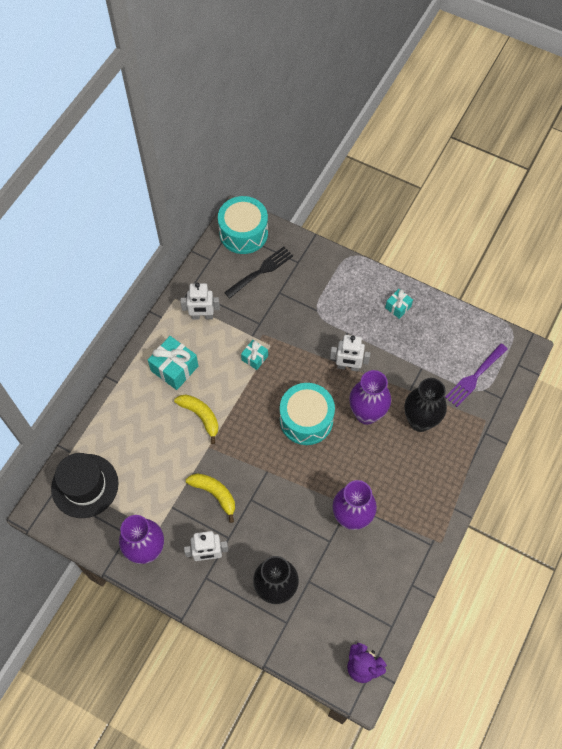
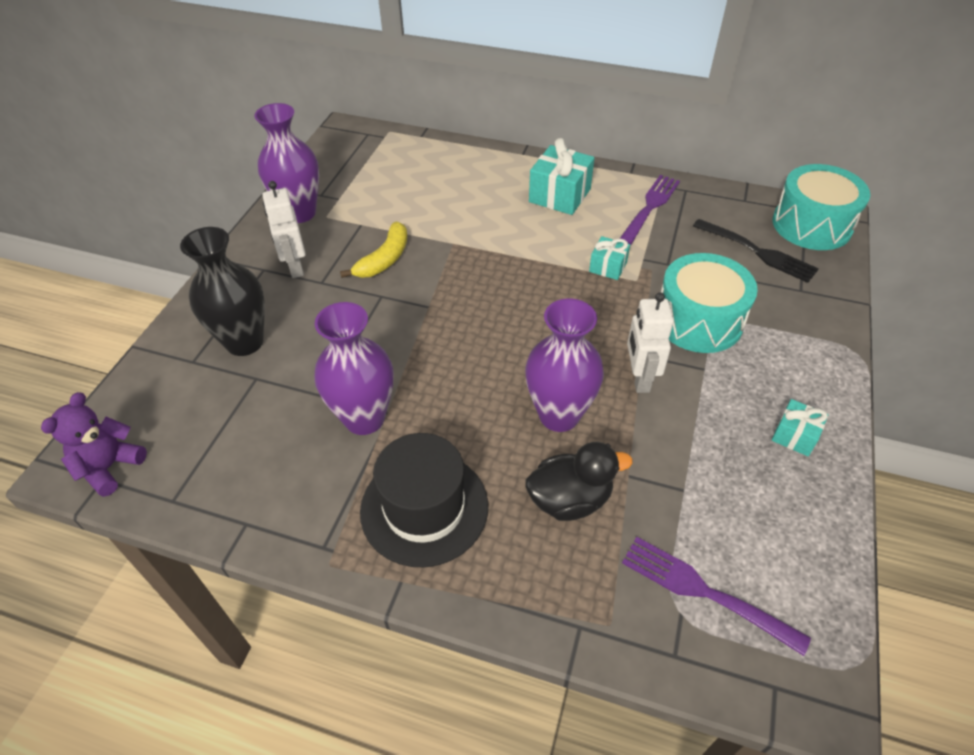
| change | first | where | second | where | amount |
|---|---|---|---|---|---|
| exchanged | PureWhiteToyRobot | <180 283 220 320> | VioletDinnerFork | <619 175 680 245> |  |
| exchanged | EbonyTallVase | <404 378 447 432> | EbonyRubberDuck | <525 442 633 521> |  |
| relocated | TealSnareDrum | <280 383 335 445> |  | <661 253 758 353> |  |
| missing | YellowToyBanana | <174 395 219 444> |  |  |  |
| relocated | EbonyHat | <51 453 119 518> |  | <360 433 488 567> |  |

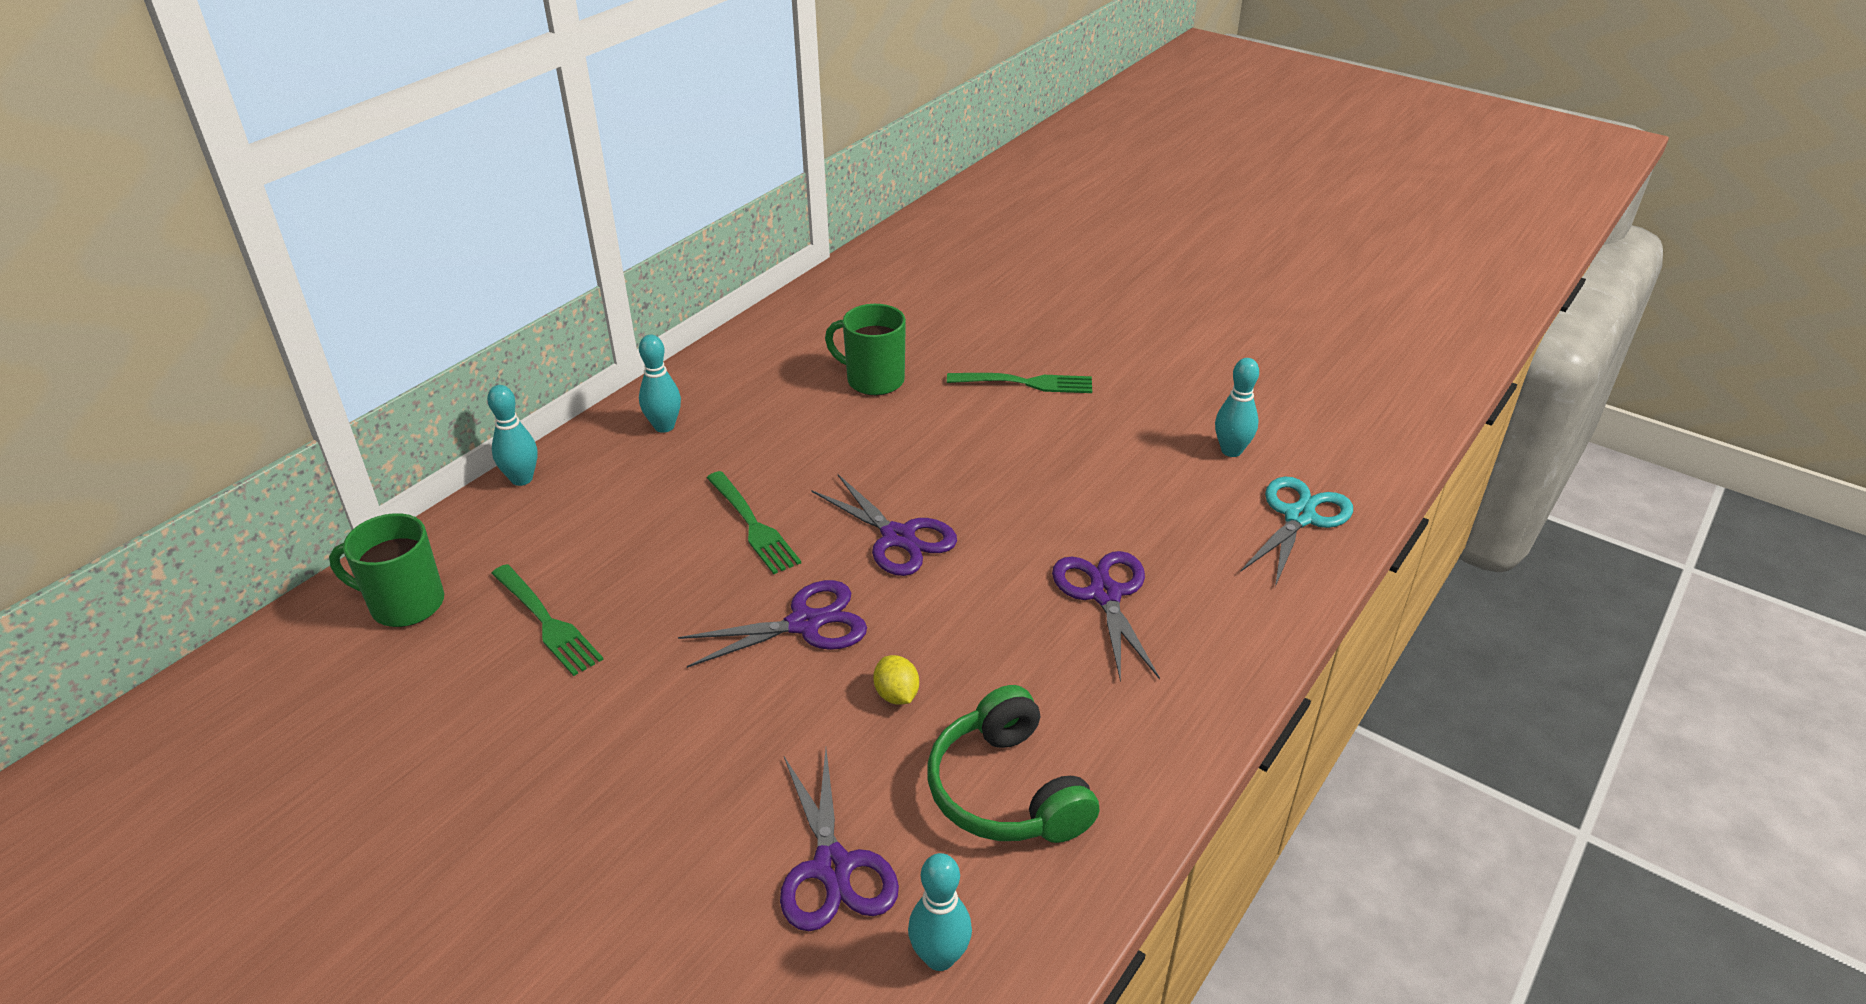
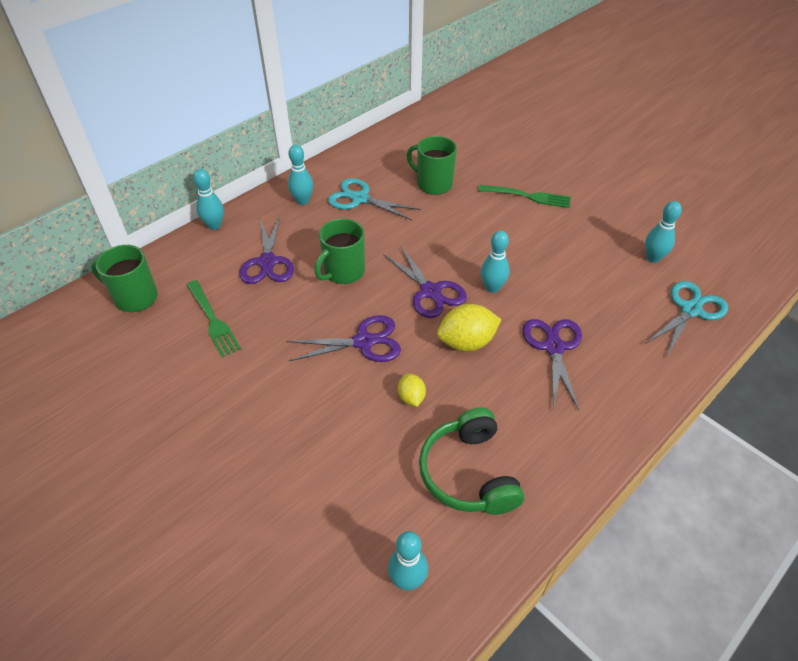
| change | first | where | second | where | amount |
|---|---|---|---|---|---|
| exchanged | EmeraldDinnerFork | <707 471 801 574> | EmeraldMug | <315 219 365 284> |  |
| relocated | VioletShears | <780 749 899 931> |  | <239 216 294 284> |  |
| appeared |  |  | TealShears | <328 178 421 220> |  |
| appeared |  |  | TealTenpin | <481 231 510 293> |  |
| appeared |  |  | YellowToyLemon | <437 304 501 351> |  |

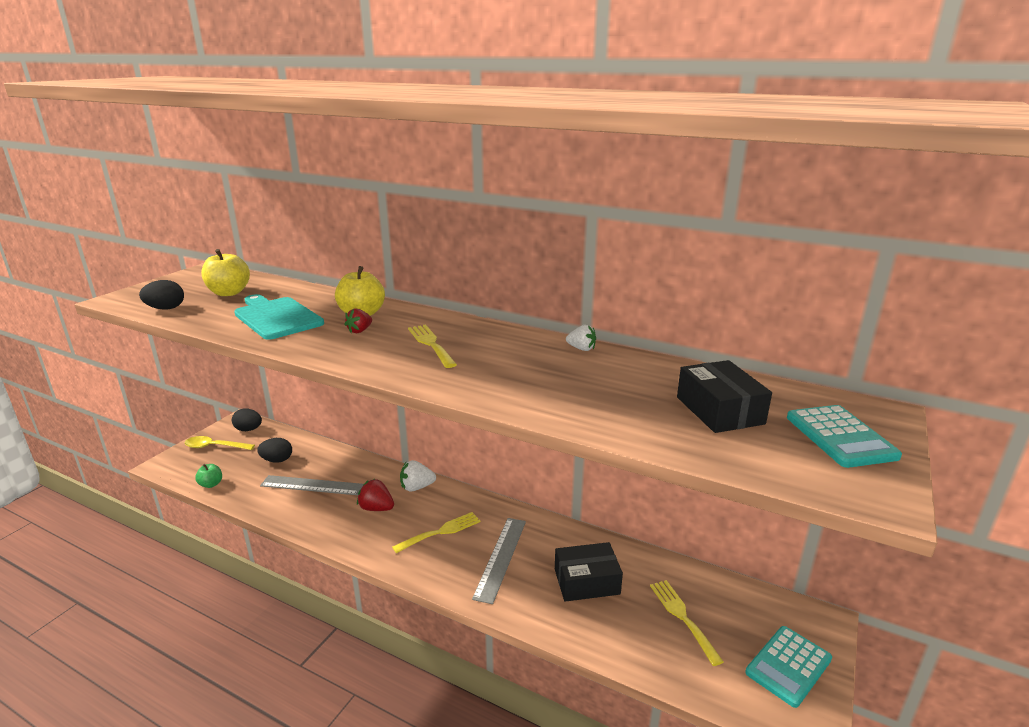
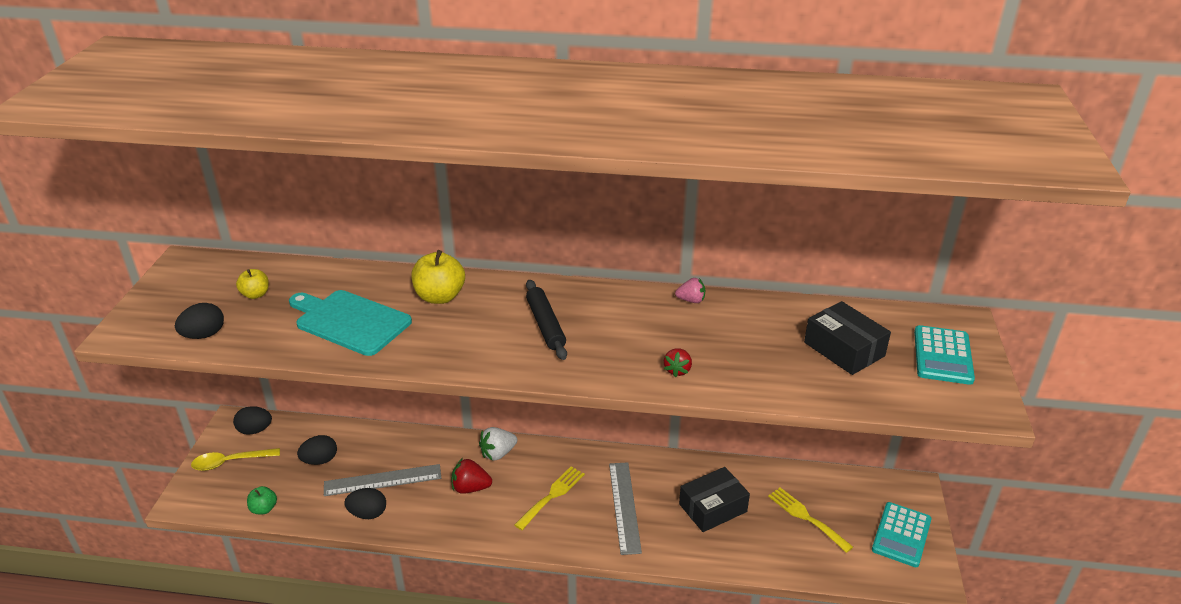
| change | first | where | second | where | amount |
|---|---|---|---|---|---|
| size | YellowApple | <201 249 250 296> |  | <236 269 269 299> | x0.58 |
| relocated | CrimsonToyStrawberry | <345 309 372 333> |  | <664 348 692 377> |  |
| exchanged | YellowDinnerFork | <408 325 457 368> | EbonyRollingPin | <526 280 567 360> |  |
| colour | PureWhiteToyStrawberry | <566 325 596 351> | PinkToyStrawberry | <675 278 706 303> |  |
| spun | TealCalculator | <787 405 902 468> |  | <914 325 975 385> | 45 degrees clockwise |
| appeared |  |  | EbonyToyEgg | <345 488 386 519> |  |

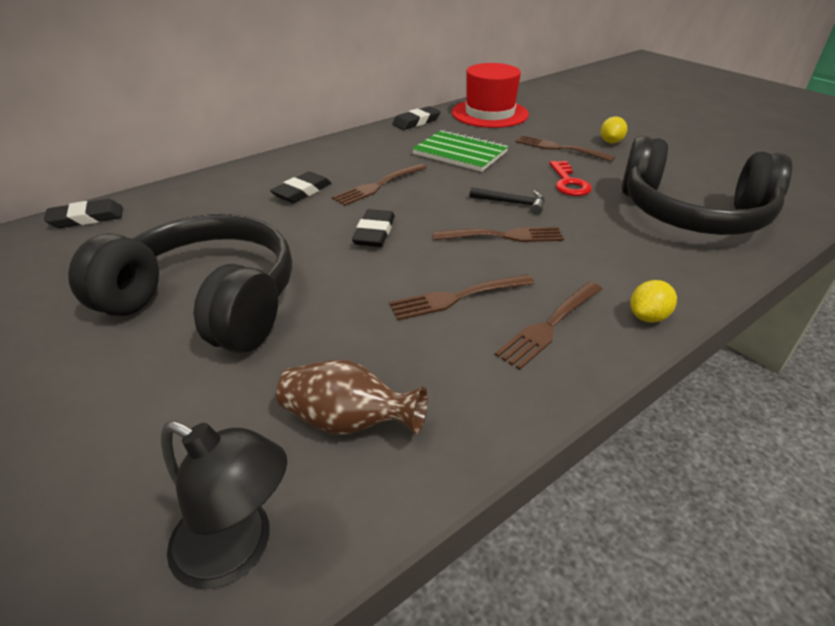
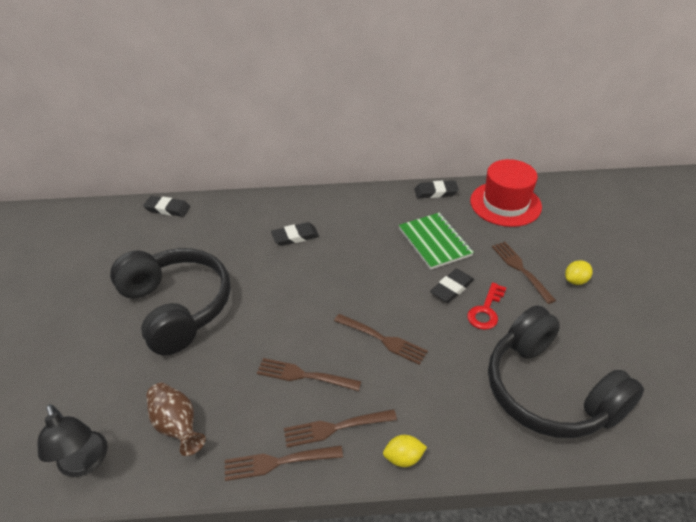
| change | first | where | second | where | amount |
|---|---|---|---|---|---|
| relocated | BrownDinnerFork | <332 163 427 206> |  | <225 445 343 481> |  |
| missing | EbonyHammer | <470 187 545 215> |  |  |  |
| relocated | EbonyEraser | <352 209 395 247> |  | <430 269 474 303> |  |

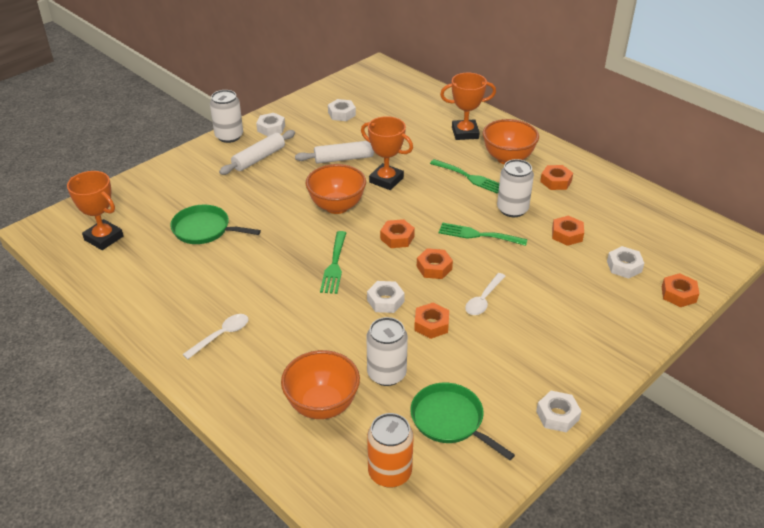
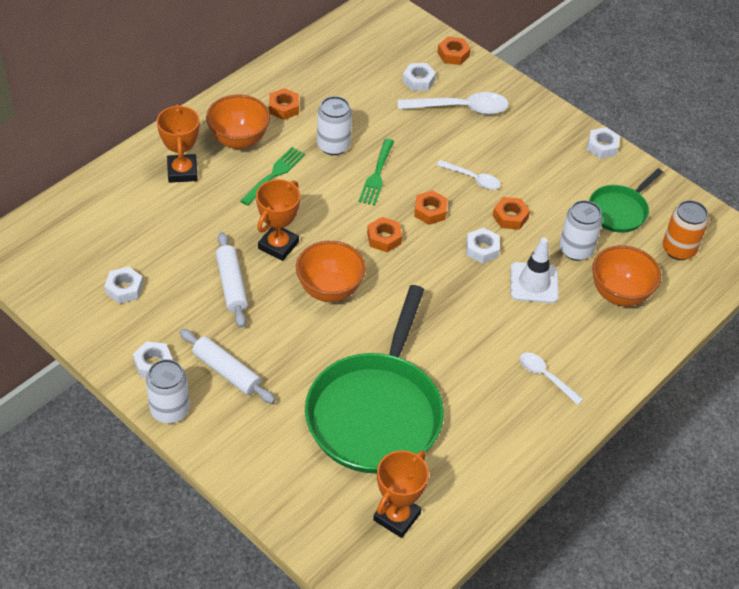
| change | first | where | second | where | amount |
|---|---|---|---|---|---|
| size | EmeraldPan | <170 205 261 244> |  | <305 285 444 473> | x1.99 |
| missing | OrangeHexNut | <552 216 584 246> |  |  |  |
| missing | EmeraldDinnerFork | <320 231 346 294> |  |  |  |
| appeared |  |  | PureWhiteTablespoon | <398 92 509 114> |  |
| appeared |  |  | PureWhiteTrafficCone | <511 238 559 303> |  |

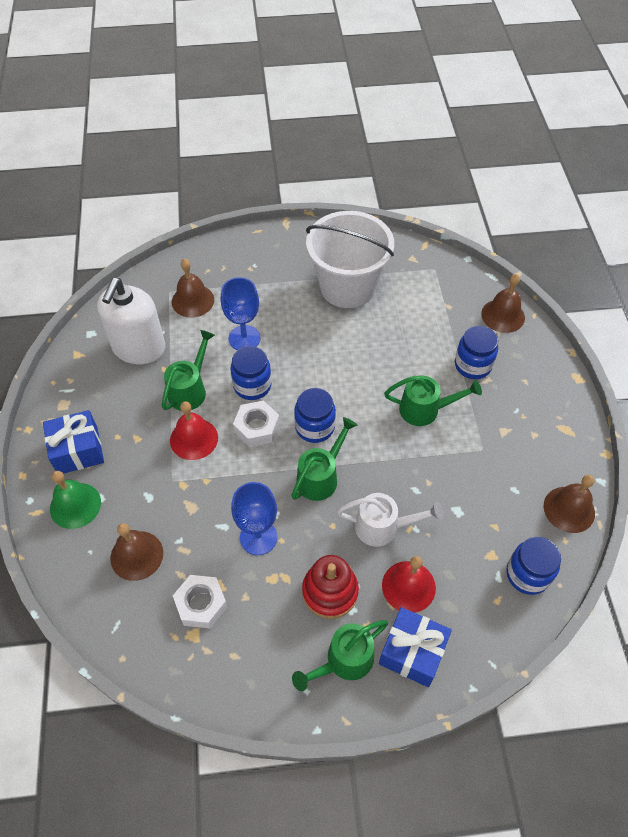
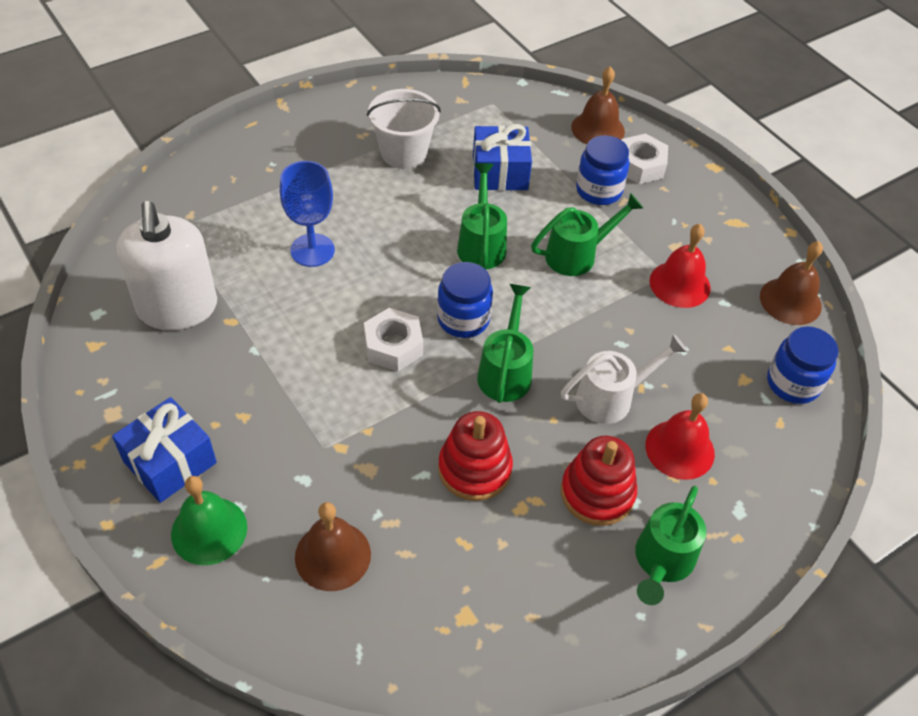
| change | first | where | second | where | amount |
|---|---|---|---|---|---|
| size | PureWhitePail | <306 211 394 308> |  | <367 89 441 169> | x0.63 |
| missing | BrownBell | <172 259 214 318> |  |  |  |
| relocated | EmeraldWateringPot | <162 330 215 411> |  | <457 163 507 269> |  |
| missing | BluePreserveJar | <231 346 271 400> |  |  |  |
| relocated | CrimsonBell | <170 401 218 460> |  | <649 224 711 308> |  |
| exchanged | BlueGoblet | <231 482 277 555> | CrimsonRingStacker | <438 411 513 501> |  |
| relocated | PureWhiteHexNut | <173 575 227 629> |  | <621 133 668 184> |  |
| relocated | BlueGift | <379 607 452 687> |  | <473 124 532 191> |  |

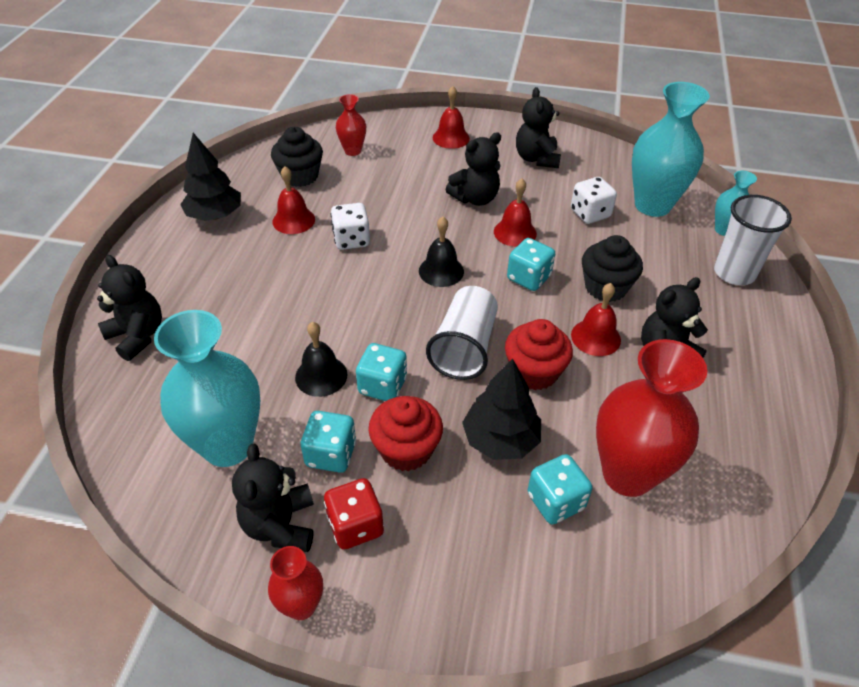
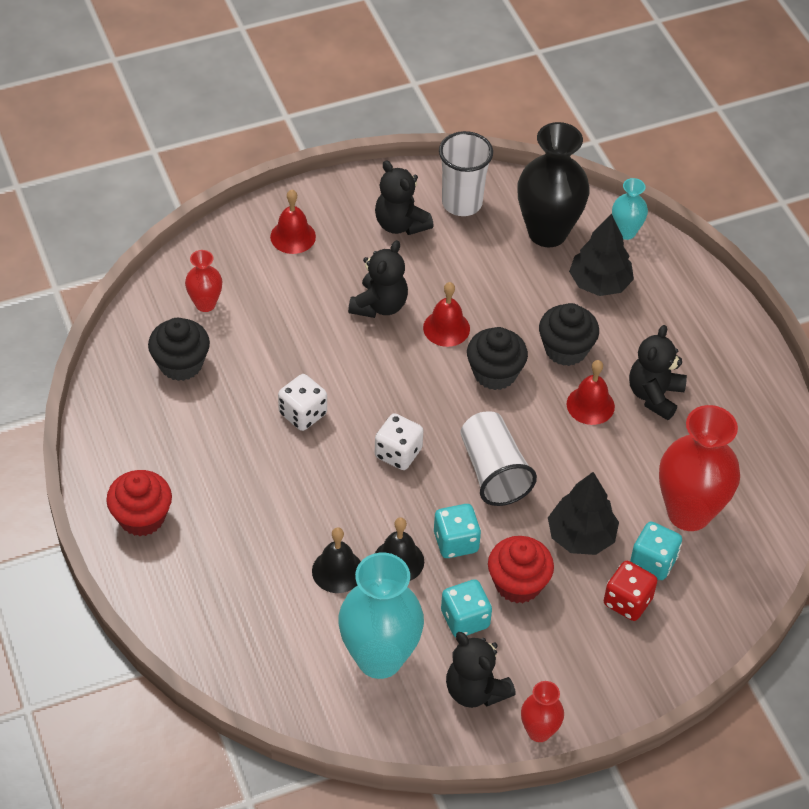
| change | first | where | second | where | amount |
|---|---|---|---|---|---|
| colour | TealTallVase | <632 82 710 217> | EbonyTallVase | <517 122 590 247> |  |
| relocated | EbonyToyTree | <180 133 241 221> |  | <569 214 634 296> |  |
| missing | CrimsonBell | <273 166 315 234> |  |  |  |
| relocated | PureWhiteGameDie | <571 177 617 224> |  | <375 413 423 470> |  |
| relocated | PureWhiteTumbler | <714 195 792 285> |  | <439 131 493 216> |  |
| relocated | EbonyBell | <419 217 464 287> |  | <312 527 361 593> |  |
| exchanged | TealGameDie | <507 238 555 291> | EbonyCupcake | <467 327 528 390> |  |
| missing | EbonyStuffedBear | <97 255 162 361> |  |  |  |
| relocated | CrimsonCupcake | <505 319 573 390> |  | <106 470 172 536> |  |
| relocated | CrimsonGameDie | <324 478 384 549> |  | <604 561 657 621> |  |

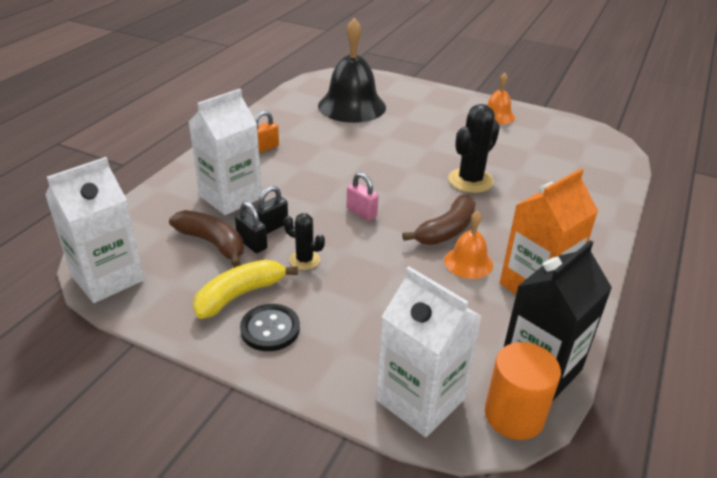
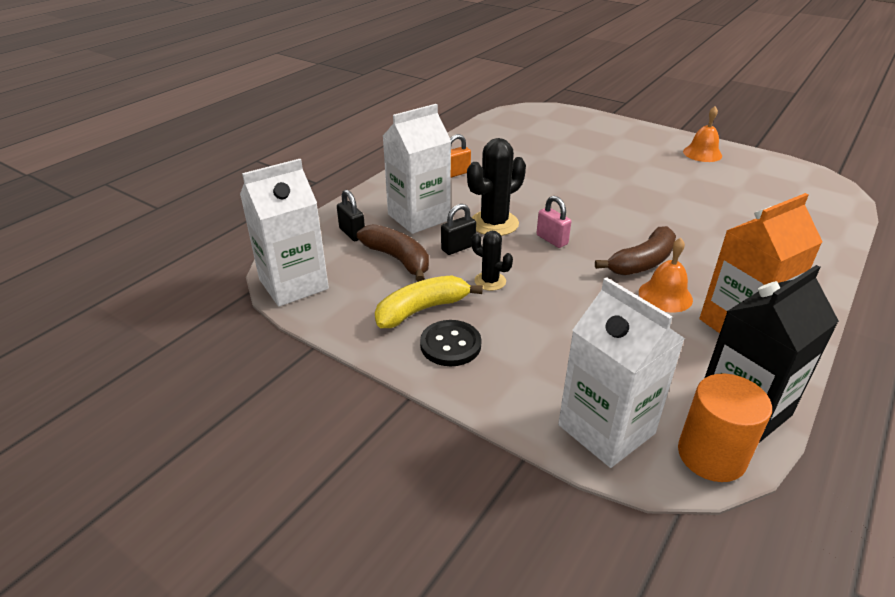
| change | first | where | second | where | amount |
|---|---|---|---|---|---|
| missing | EbonyBell | <318 18 386 123> |  |  |  |
| relocated | EbonySaguaroCactus | <448 104 500 193> |  | <467 138 526 236> |  |
| relocated | EbonyPadlock | <235 201 267 253> |  | <337 190 365 241> |  |

